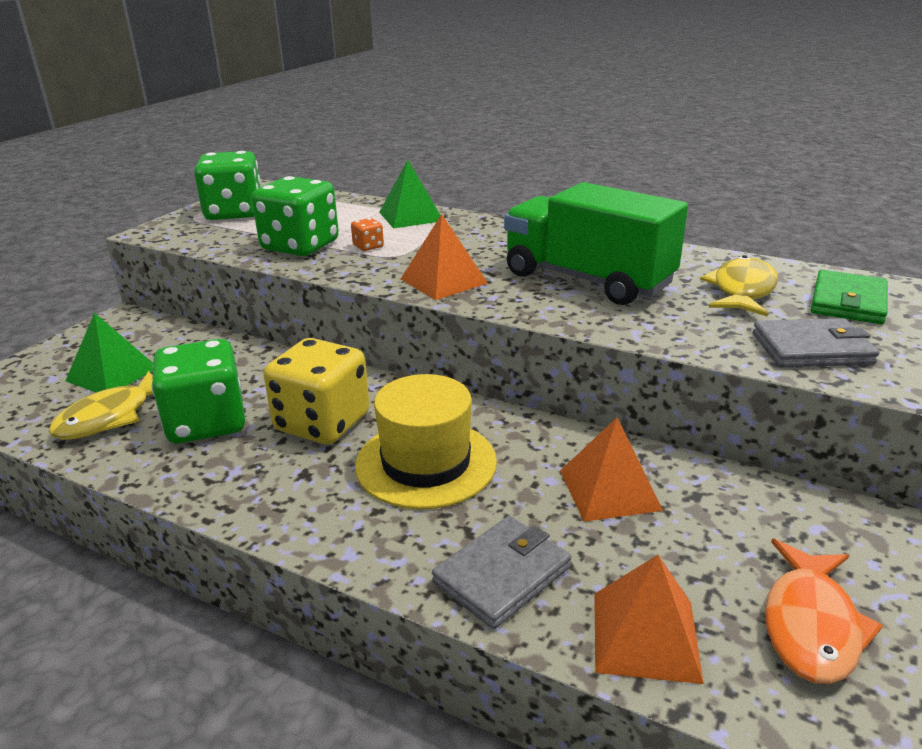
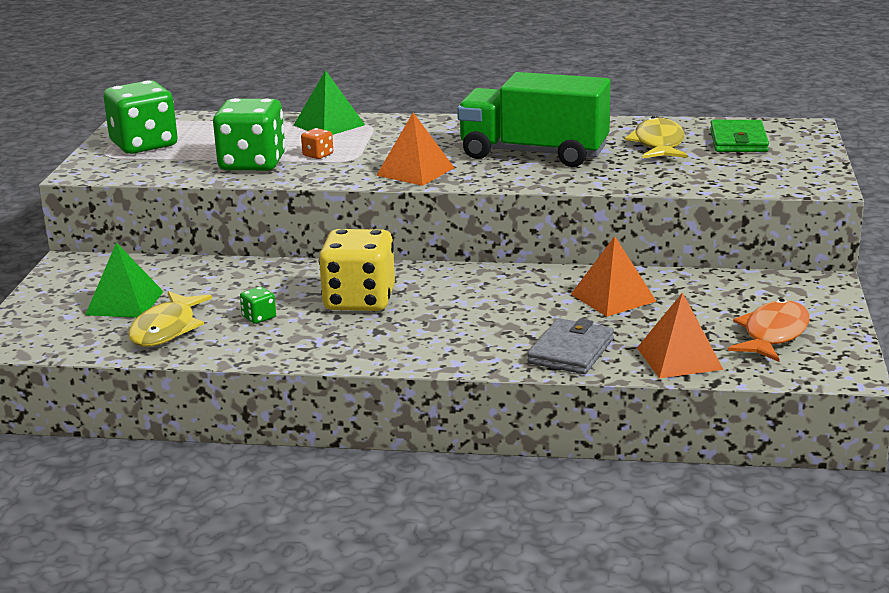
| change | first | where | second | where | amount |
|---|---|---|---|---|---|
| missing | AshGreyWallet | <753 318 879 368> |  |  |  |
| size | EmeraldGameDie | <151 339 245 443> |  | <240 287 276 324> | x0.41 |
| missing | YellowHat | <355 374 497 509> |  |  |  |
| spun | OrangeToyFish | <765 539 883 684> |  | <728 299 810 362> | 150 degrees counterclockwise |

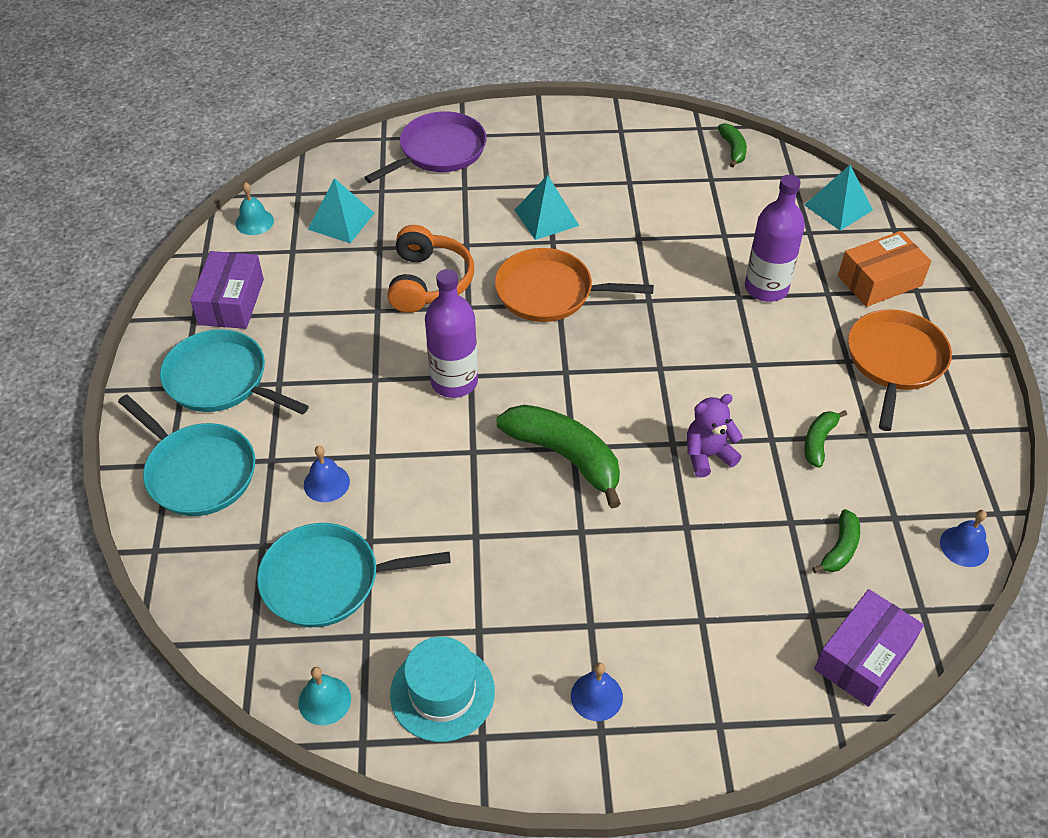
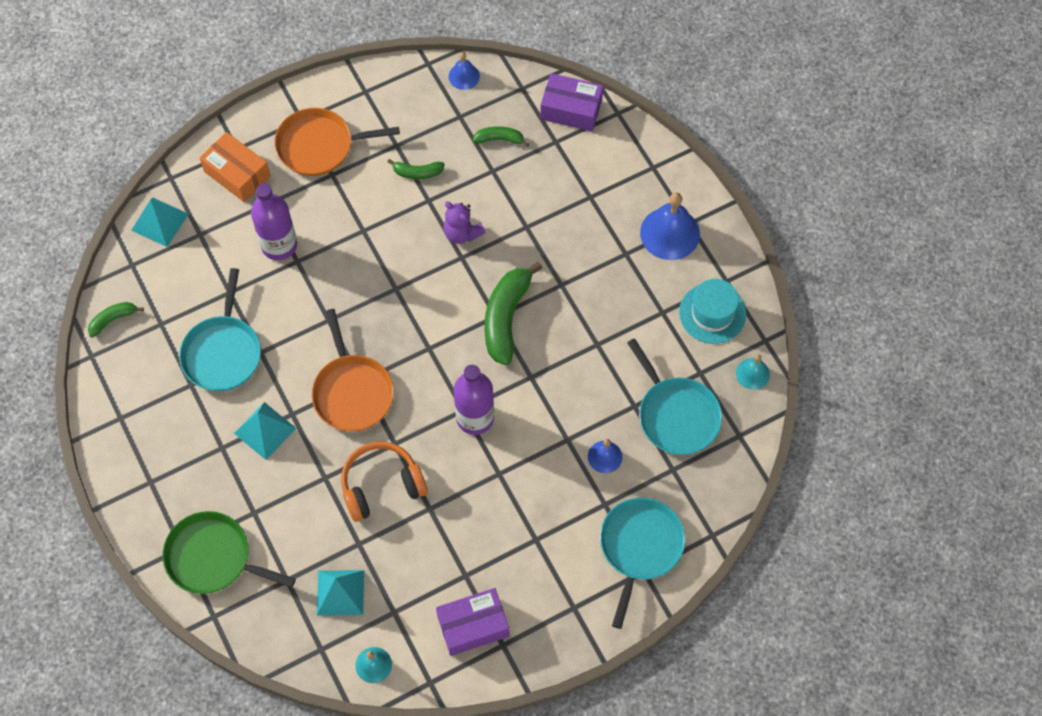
| change | first | where | second | where | amount |
|---|---|---|---|---|---|
| colour | VioletPan | <364 111 487 183> | EmeraldPan | <163 511 296 594> |  |
| relocated | TealPan | <160 329 309 415> |  | <179 268 261 391> |  |
| size | BlueBell | <571 662 623 721> |  | <640 193 700 260> | x1.83 |

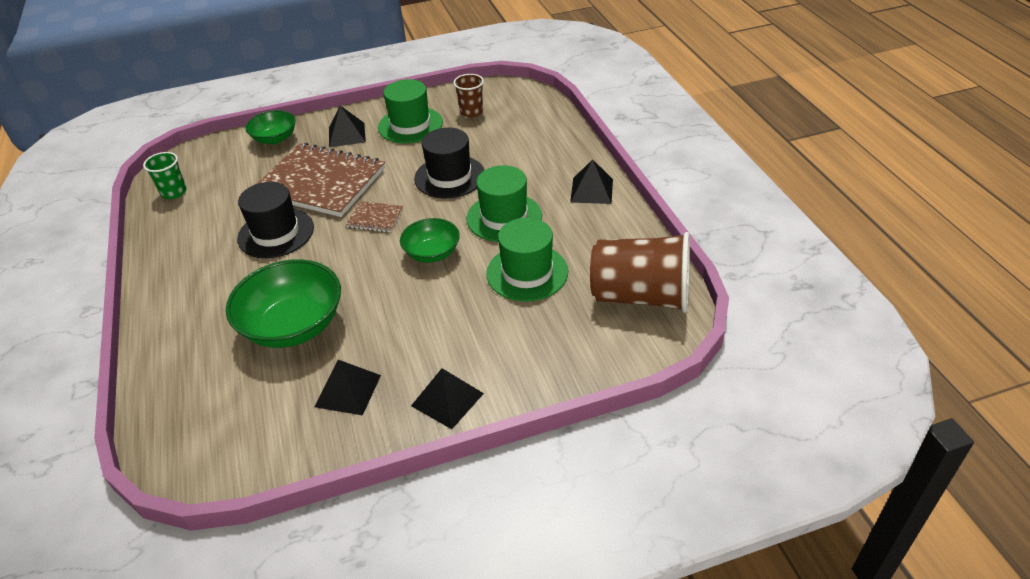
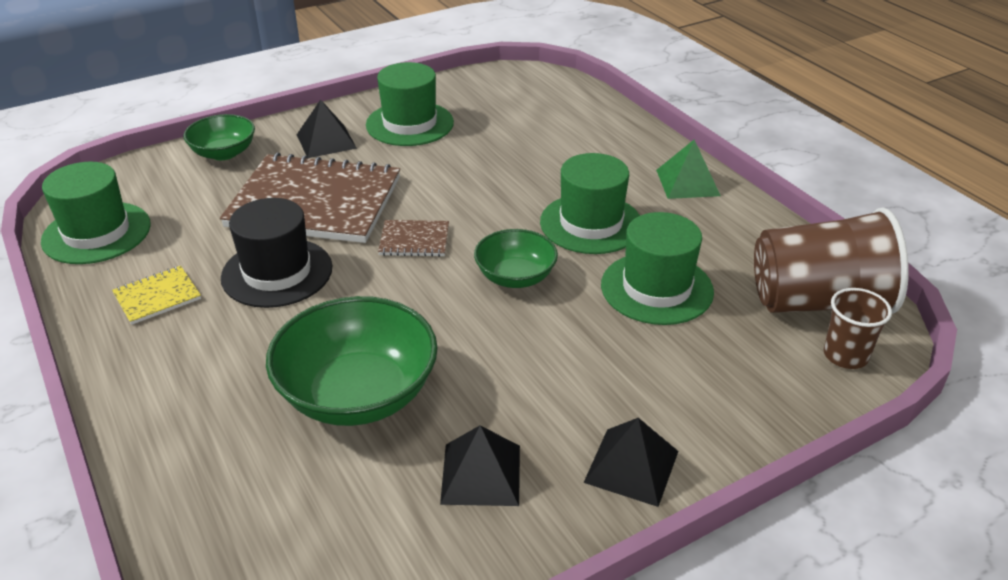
| change | first | where | second | where | amount |
|---|---|---|---|---|---|
| relocated | BrownTumbler | <454 74 484 117> |  | <824 288 892 369> |  |
| missing | EbonyHat | <414 128 484 198> |  |  |  |
| exchanged | EmeraldTumbler | <143 152 187 199> | EmeraldHat | <41 162 151 264> |  |
| colour | EbonyPyramidShape | <570 159 613 204> | EmeraldPyramidShape | <656 140 721 199> |  |
| appeared |  |  | YellowNotepad | <112 266 201 325> |  |

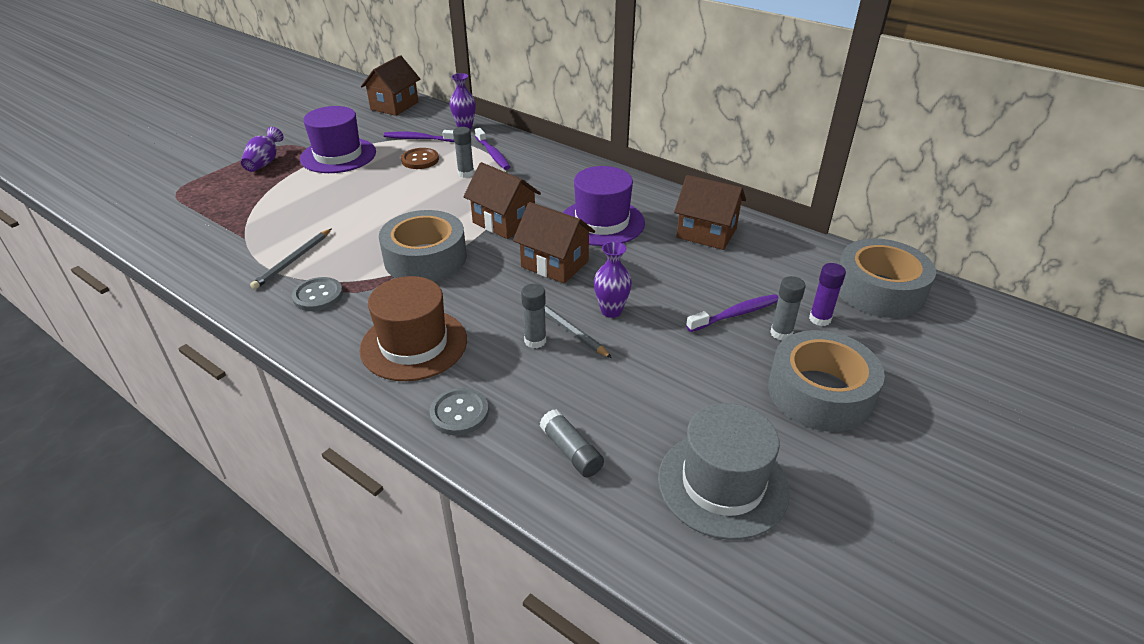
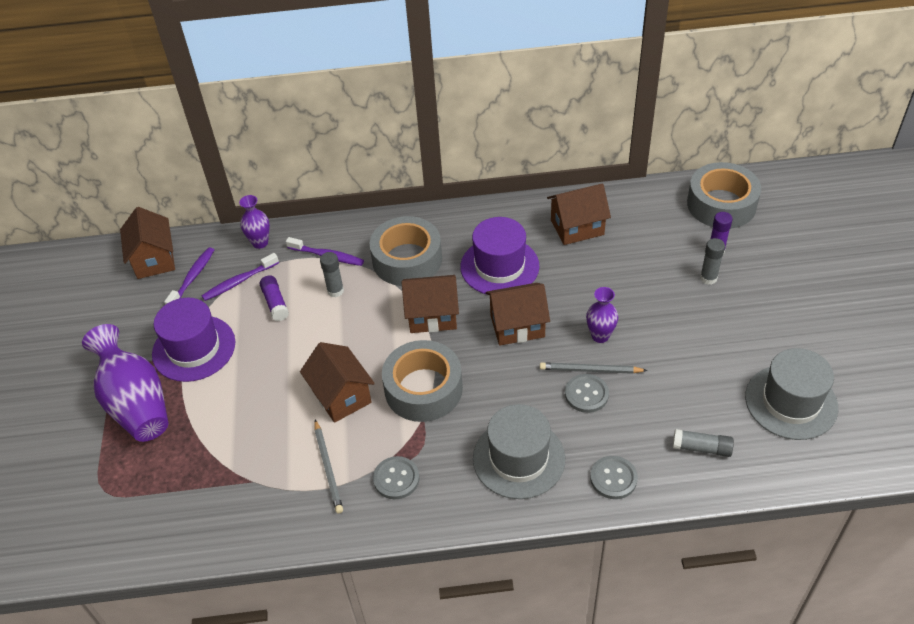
| change | first | where | second | where | amount |
|---|---|---|---|---|---|
| size | VioletTallVase | <241 127 283 172> |  | <82 324 168 442> | x1.93 |
| exchanged | BrownShirtButton | <401 148 439 169> | VioletGlueStick | <260 275 289 321> |  |
| colour | BrownHat | <360 276 467 381> | AshGreyHat | <473 404 565 499> |  |
| exchanged | AshGreyGlueStick | <521 284 546 348> | AshGreyShirtButton | <565 374 609 413> |  |
| relocated | VioletToothBrush | <686 294 779 332> |  | <164 247 214 305> |  |
| relocated | AshGreyTape | <768 330 885 432> |  | <370 216 442 286> |  |
| appeared |  |  | BrownHouse | <300 342 375 423> |  |

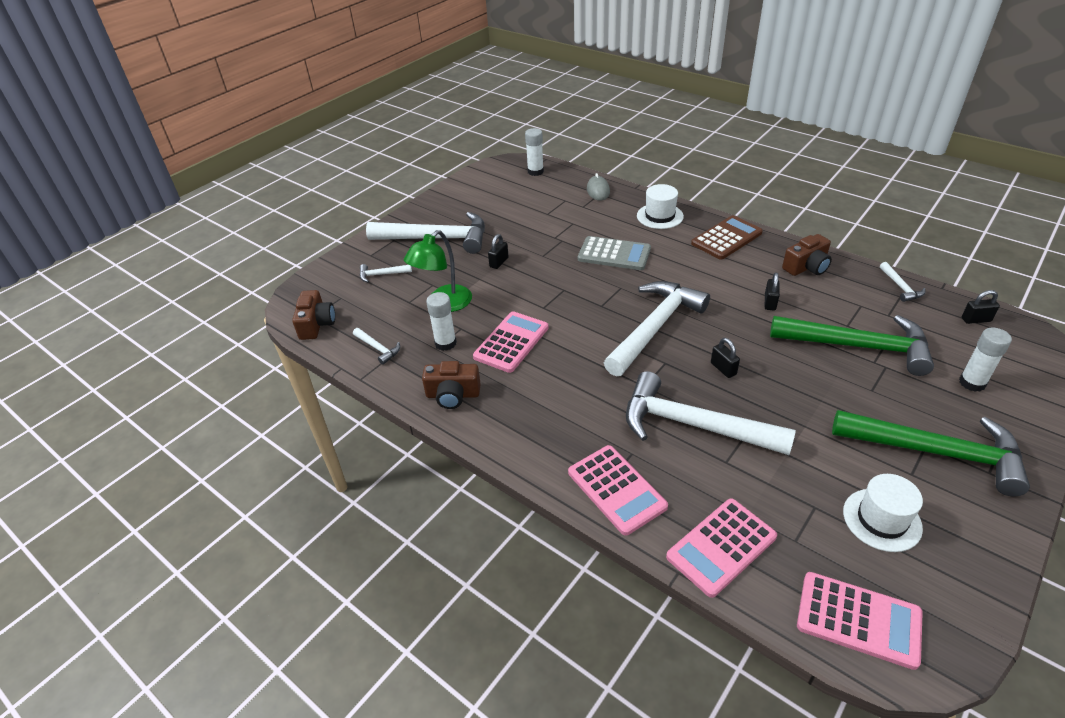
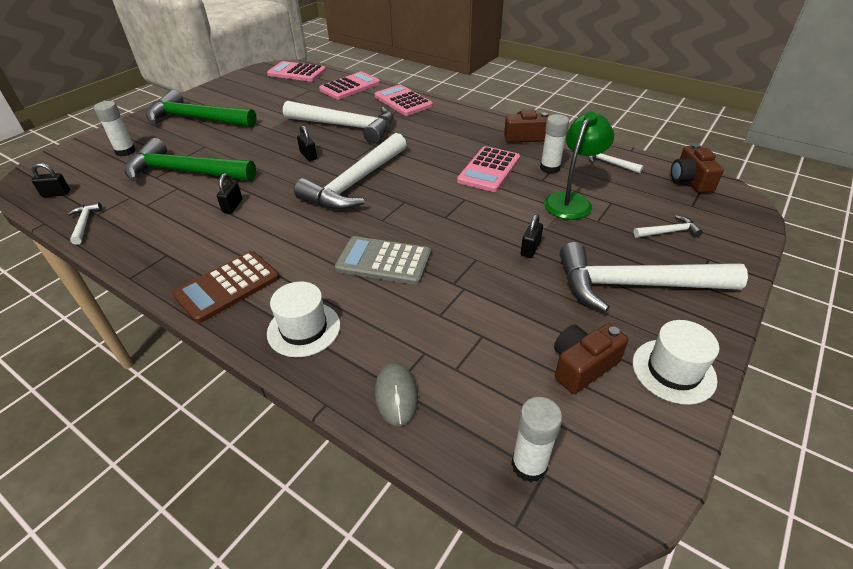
| change | first | where | second | where | amount |
|---|---|---|---|---|---|
| relocated | BrownPhotoCamera | <782 234 832 276> |  | <554 323 628 394> |  |
| relocated | PureWhiteHat | <843 474 923 552> |  | <633 320 720 405> |  |

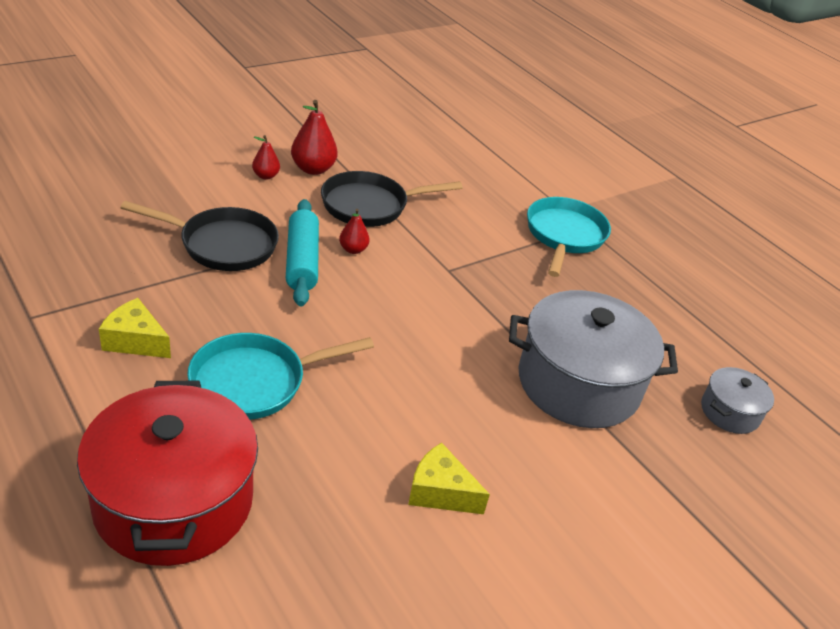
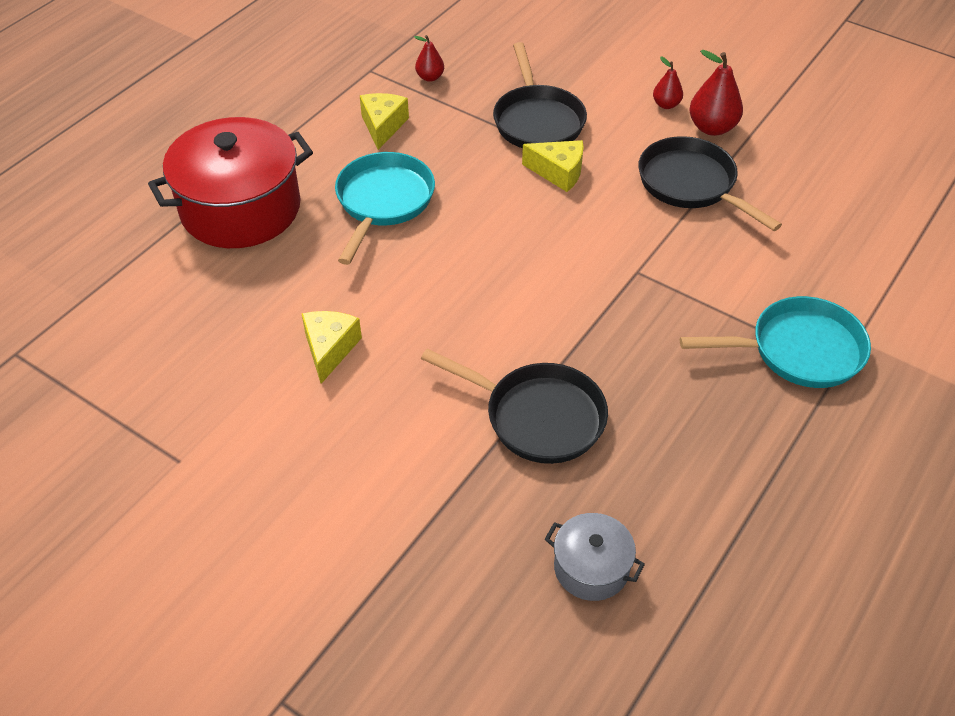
| change | first | where | second | where | amount |
|---|---|---|---|---|---|
| exchanged | TealRollingPin | <286 199 319 306> | YellowPieceOfCheese | <522 140 583 192> |  |
| relocated | CrimsonPearFruit | <339 209 369 254> |  | <414 35 444 82> |  |
| exchanged | AshGreyCookingPot | <509 290 678 428> | EbonyPan | <421 349 608 464> |  |
| spun | TealPan | <187 333 374 420> |  | <335 152 435 265> | 60 degrees clockwise |

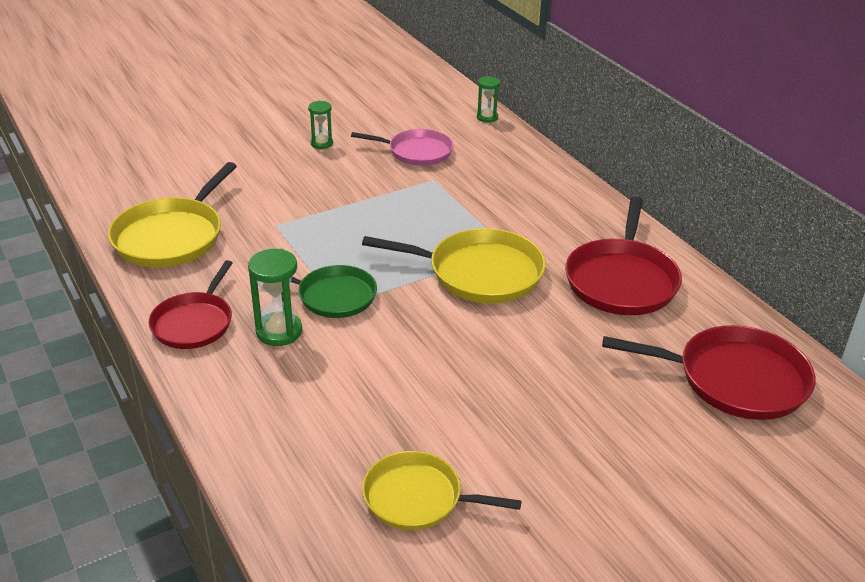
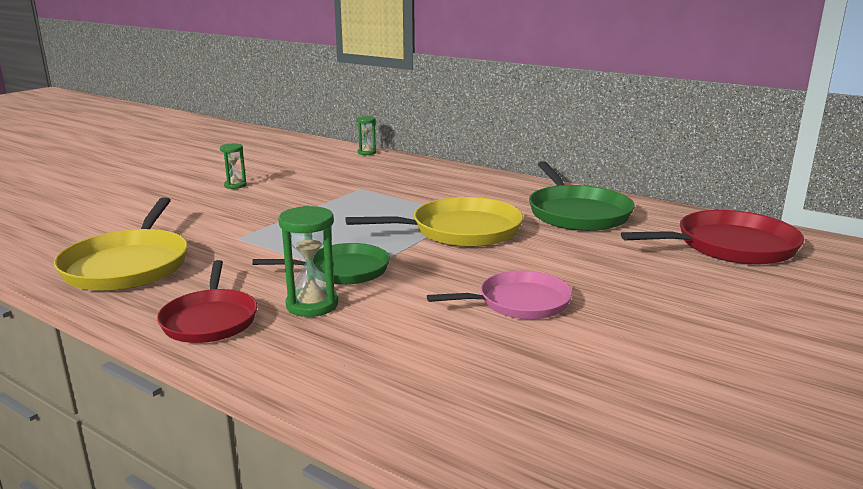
| change | first | where | second | where | amount |
|---|---|---|---|---|---|
| relocated | PinkPan | <351 129 454 166> |  | <427 271 572 319> |  |
| colour | CrimsonPan | <565 197 682 315> | EmeraldPan | <529 161 635 231> |  |
| missing | YellowPan | <362 451 522 530> |  |  |  |

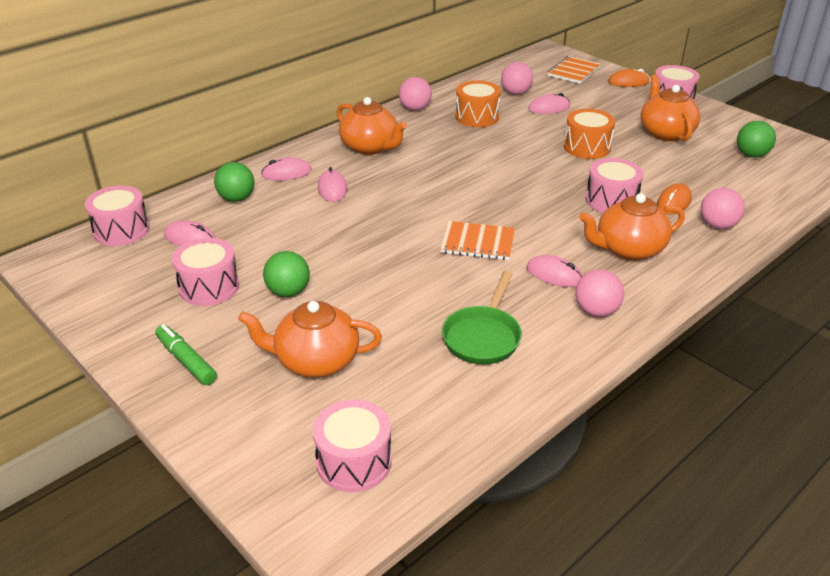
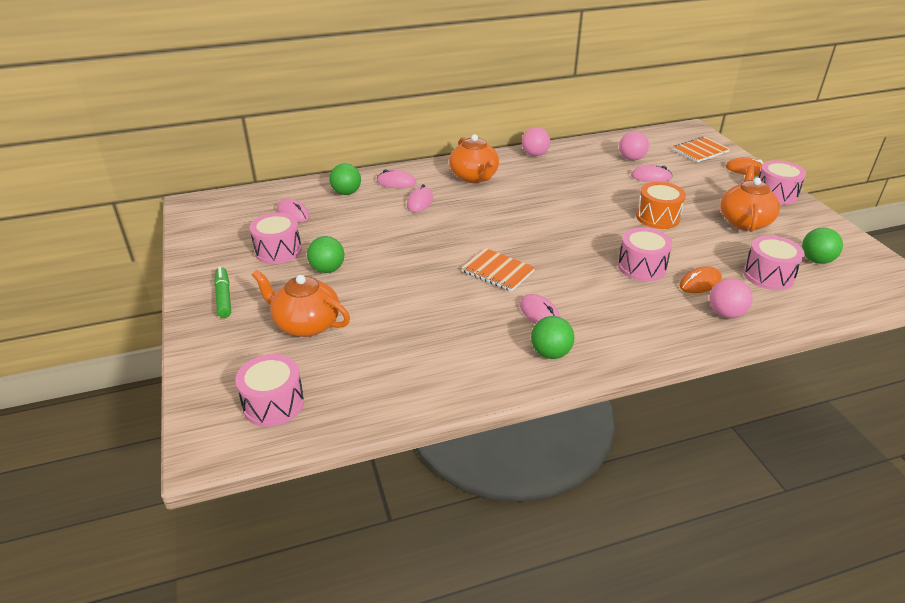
| change | first | where | second | where | amount |
|---|---|---|---|---|---|
| missing | OrangeSnareDrum | <455 81 501 127> |  |  |  |
| relocated | PinkSnareDrum | <85 186 150 246> |  | <743 235 804 290> |  |
| missing | OrangeTeapot | <579 193 685 260> |  |  |  |
| colour | PinkSphere | <576 269 624 317> | EmeraldSphere | <531 316 574 359> |  |
| missing | EmeraldPan | <442 271 522 364> |  |  |  |

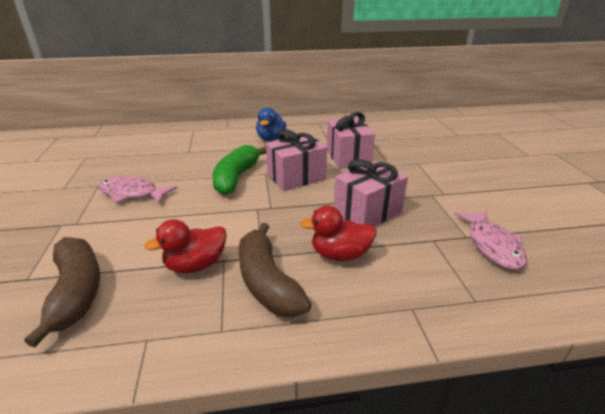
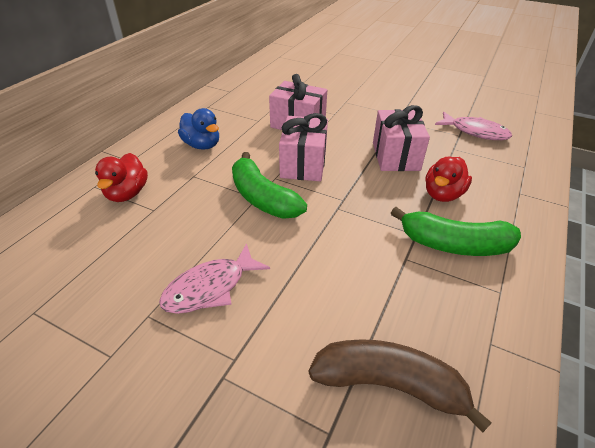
| change | first | where | second | where | amount |
|---|---|---|---|---|---|
| relocated | CrimsonRubberDuck | <144 219 227 273> |  | <95 153 148 202> |  |
| colour | BrownToyBanana | <239 223 312 318> | EmeraldToyBanana | <391 207 521 256> |  |

